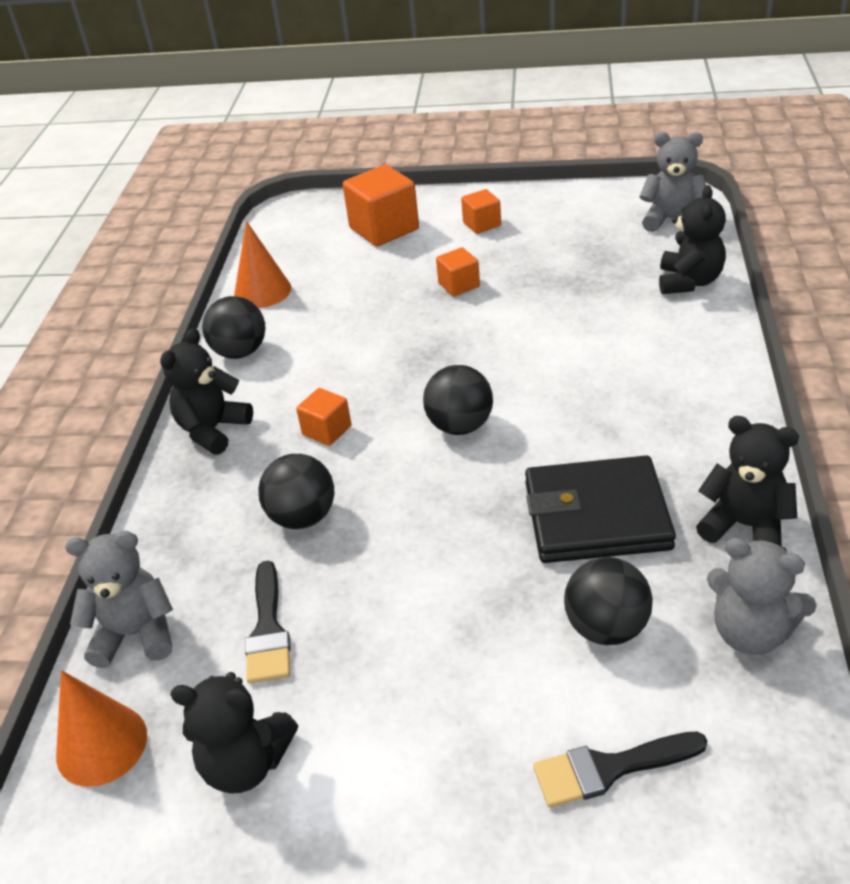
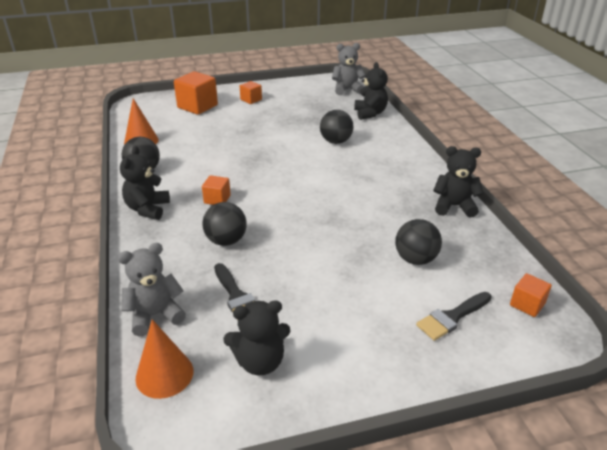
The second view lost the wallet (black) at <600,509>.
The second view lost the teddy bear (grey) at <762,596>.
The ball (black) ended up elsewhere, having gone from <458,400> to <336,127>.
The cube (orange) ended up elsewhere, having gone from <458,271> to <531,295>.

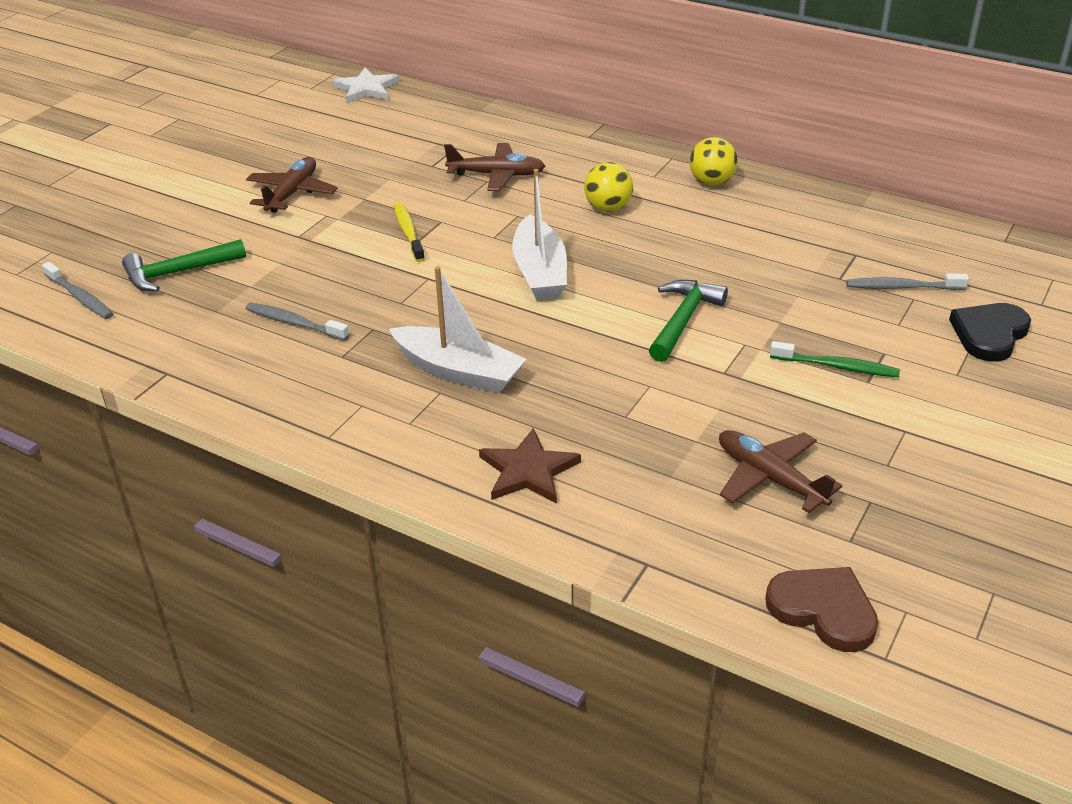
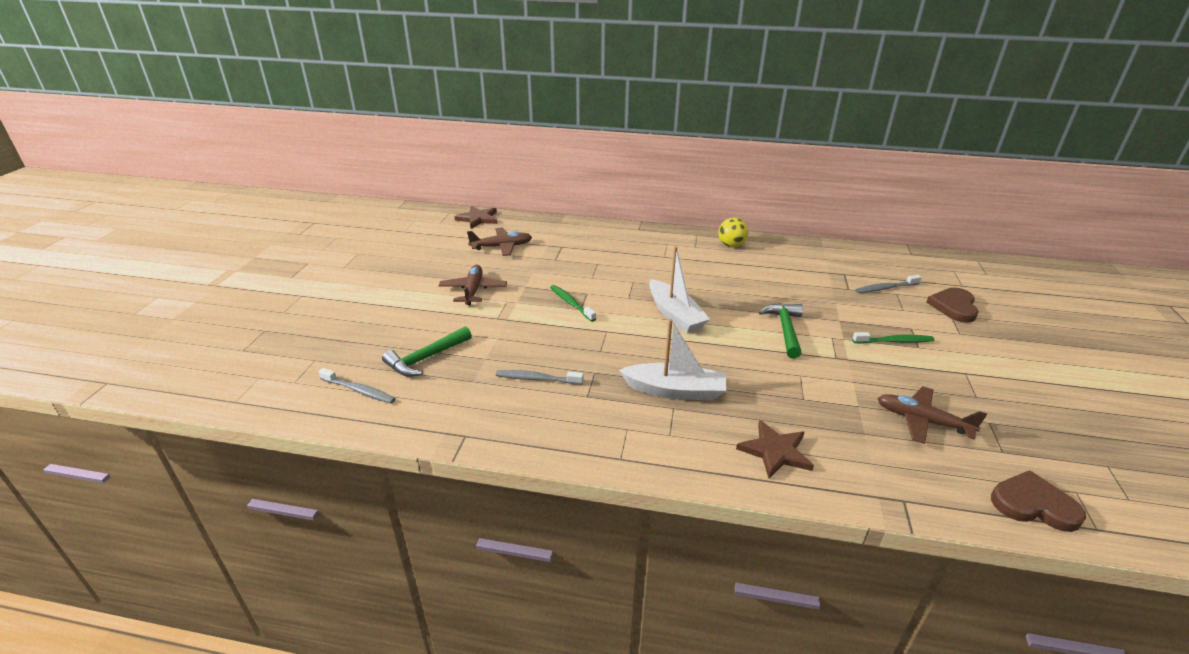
The second view lost the ball (yellow) at <608,187>.
The plane (brown) ended up elsewhere, having gone from <494,167> to <499,242>.
What was the star (white) at <365,85> turned into the star (brown) at <475,217>.
What was the toothbrush (yellow) at <409,232> turned into the toothbrush (green) at <573,303>.
What was the heart (black) at <990,332> turned into the heart (brown) at <952,305>.

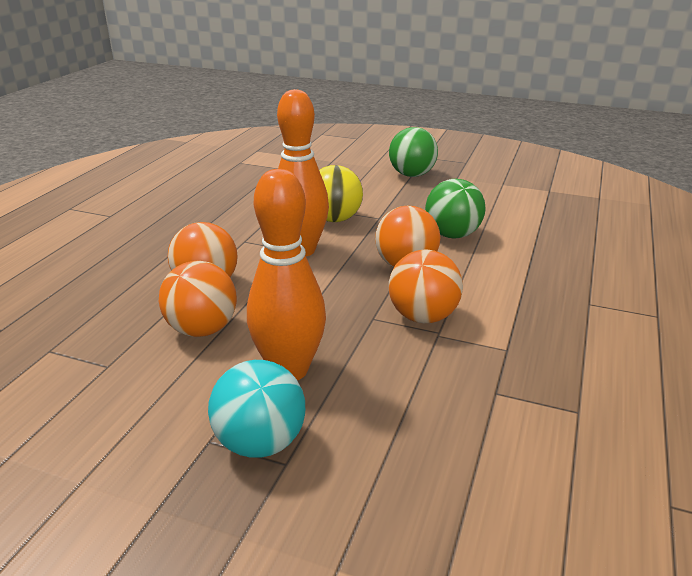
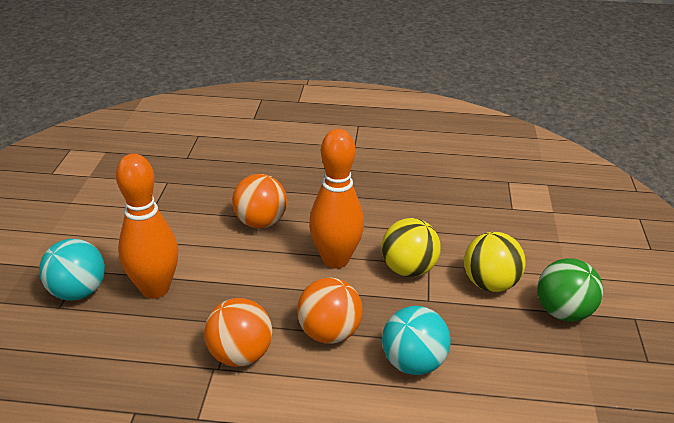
The second view lost the ball (orange) at <198,299>.
The second view gained the ball (yellow) at <495,262>.
What was the ball (green) at <455,208> turned into the ball (turquoise) at <416,340>.

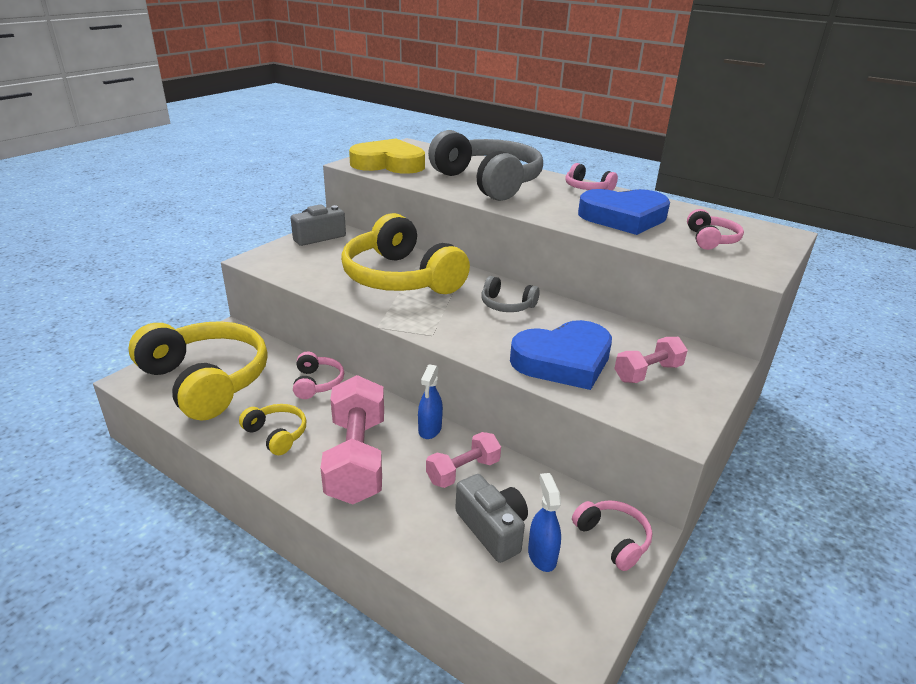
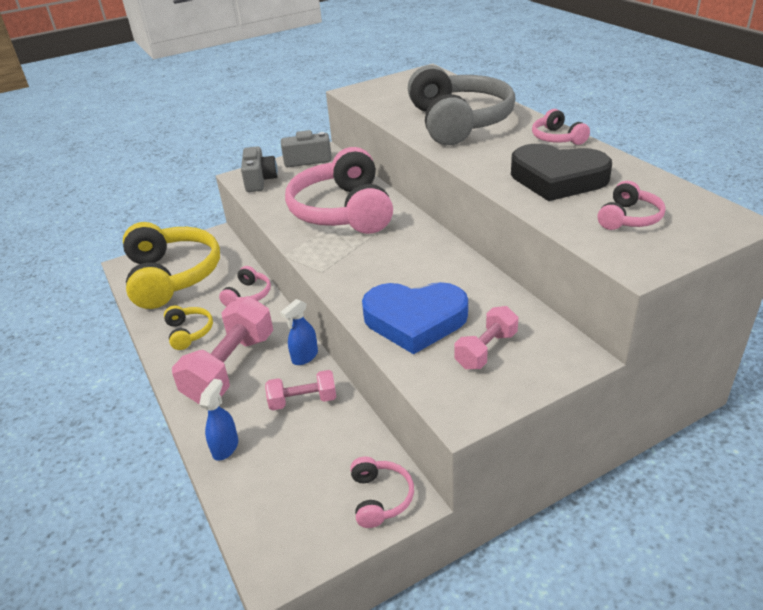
The second view lost the heart (yellow) at <387,156>.
The second view lost the headphones (grey) at <510,294>.
The camera (grey) ended up elsewhere, having gone from <491,518> to <259,169>.
The spray bottle (blue) ended up elsewhere, having gone from <544,522> to <218,420>.
What was the headphones (yellow) at <405,253> turned into the headphones (pink) at <339,190>.
What was the heart (blue) at <624,212> turned into the heart (black) at <561,172>.
The dumbbell (pink) at <651,360> ended up facing another way, 45 degrees counterclockwise from before.

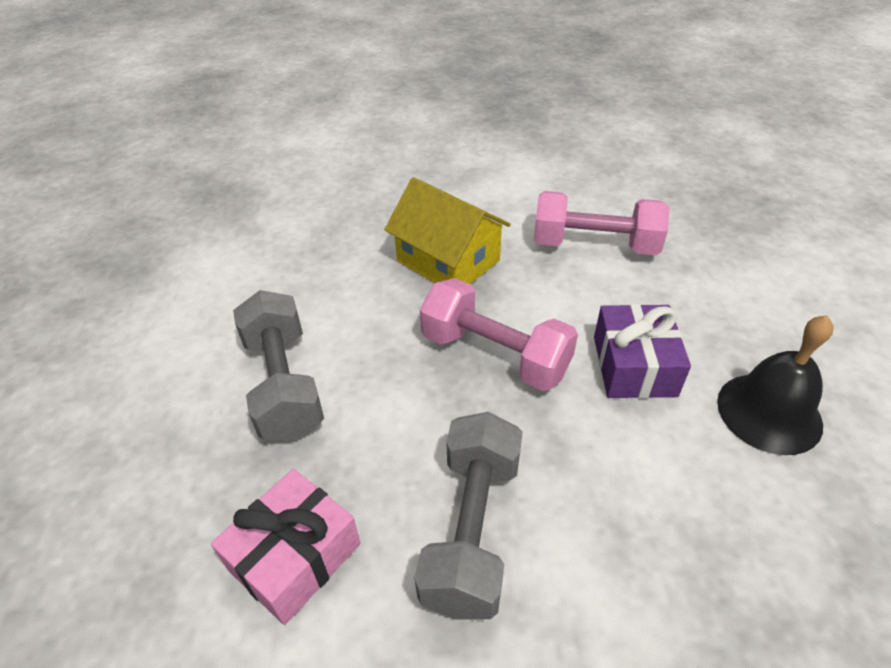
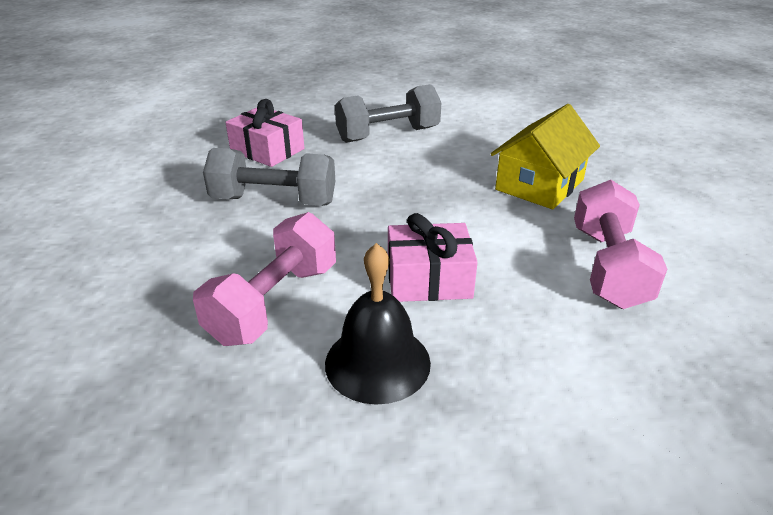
The dumbbell (pink) ended up elsewhere, having gone from <499,334> to <264,279>.
What was the gift (purple) at <642,351> turned into the gift (pink) at <433,257>.

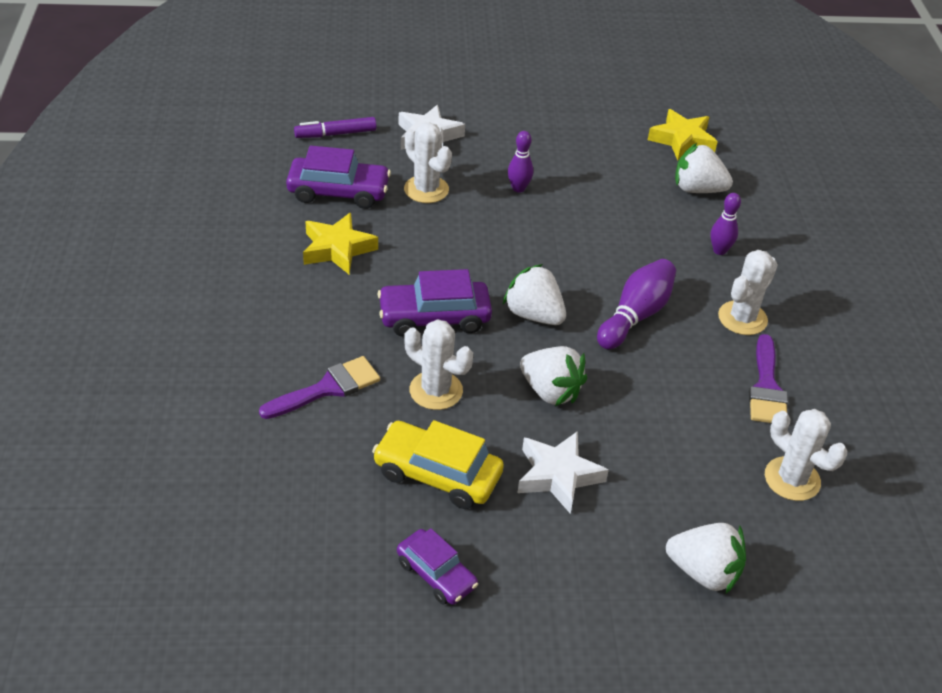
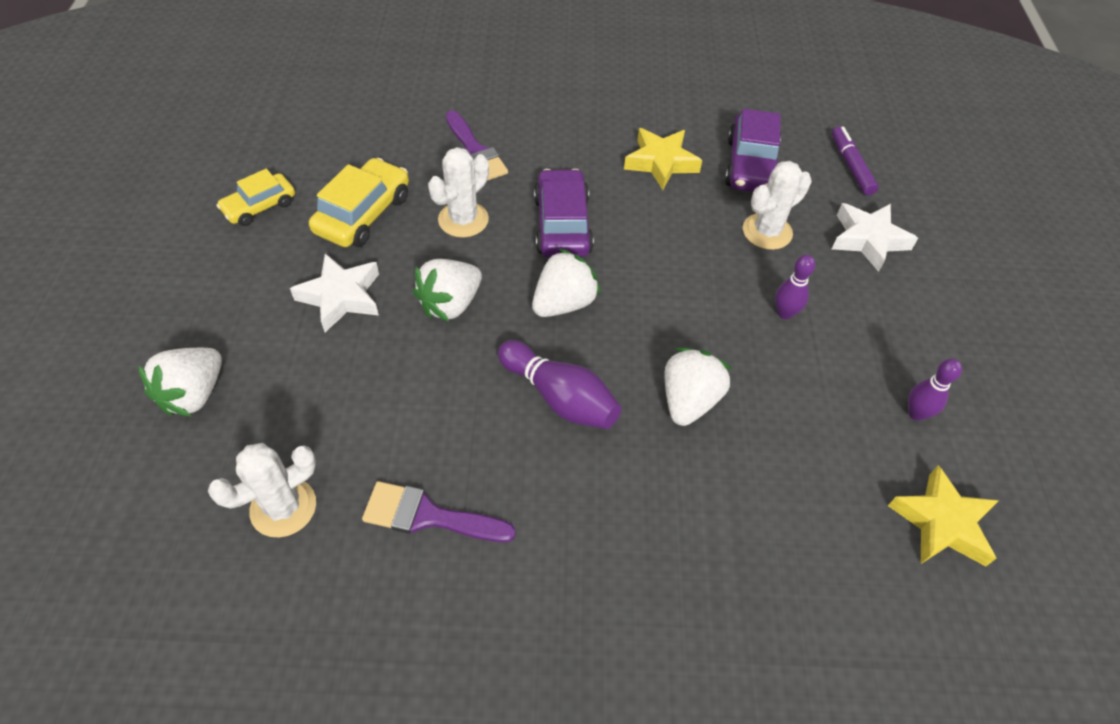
The second view lost the cactus (white) at <748,292>.
The strawberry (white) ended up elsewhere, having gone from <704,168> to <698,387>.
The bowling pin (purple) ended up elsewhere, having gone from <726,224> to <935,390>.
What was the car (purple) at <437,566> turned into the car (yellow) at <255,197>.

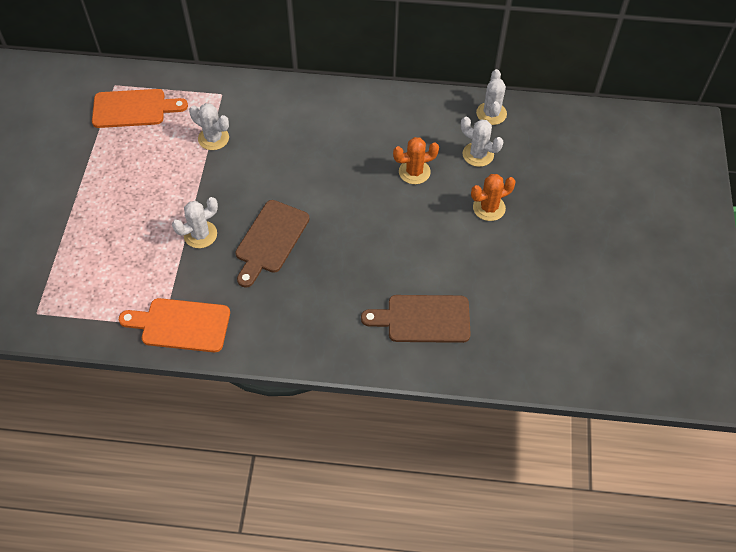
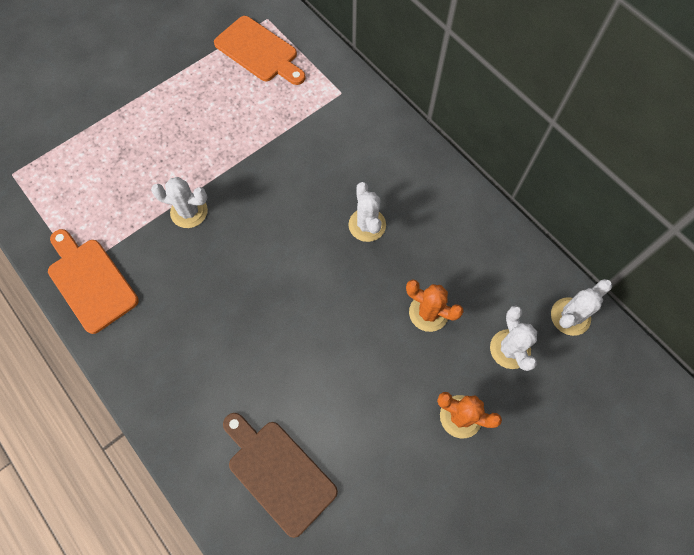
The second view lost the cutting board (brown) at <272,244>.
The cactus (white) ended up elsewhere, having gone from <209,126> to <367,212>.

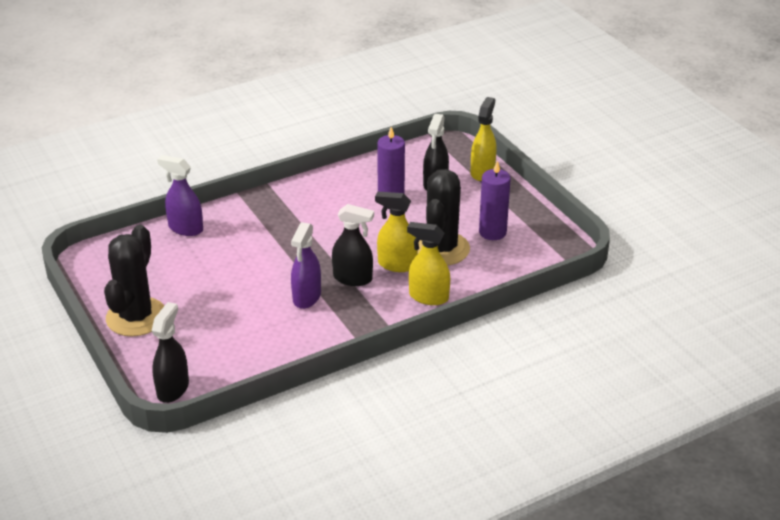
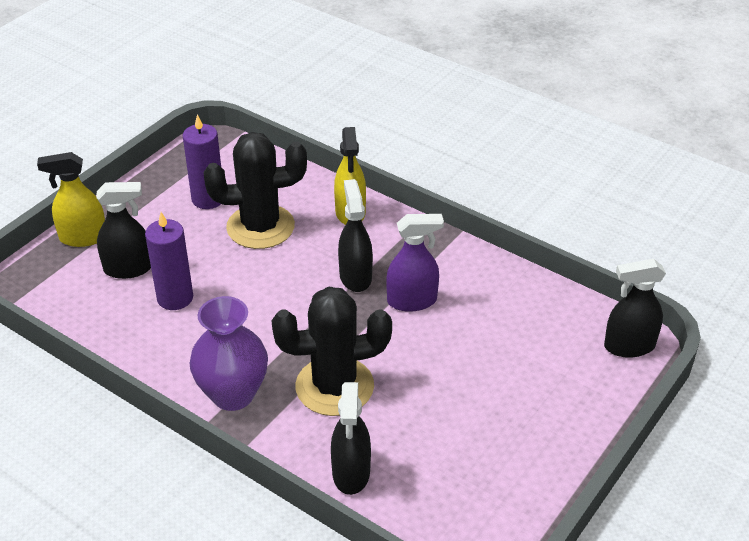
The second view lost the spray bottle (yellow) at <396,231>.
The second view gained the vase (purple) at <229,353>.
The cactus (black) ended up elsewhere, having gone from <134,281> to <331,351>.
What was the spray bottle (purple) at <180,195> turned into the spray bottle (black) at <351,438>.

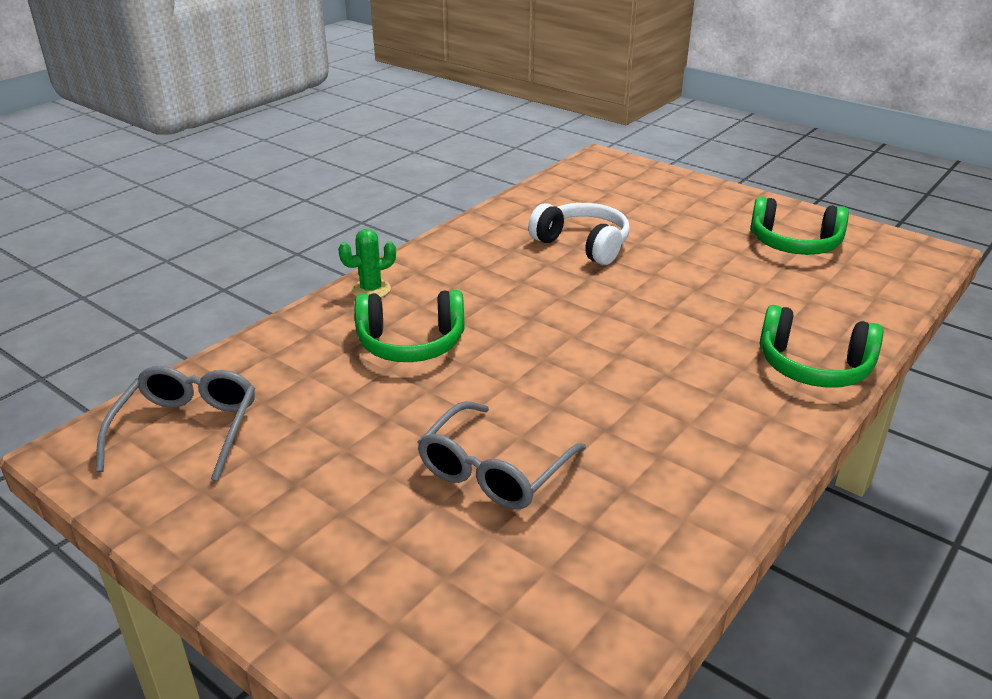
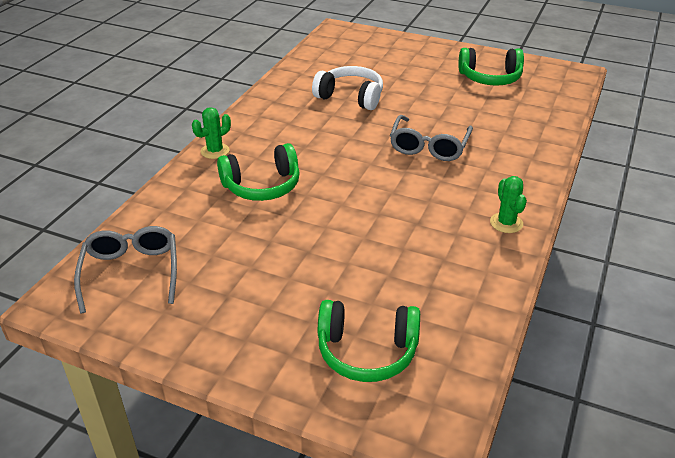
The second view gained the cactus (green) at <508,204>.
The glasses (grey) ended up elsewhere, having gone from <502,455> to <431,138>.
The headphones (green) ended up elsewhere, having gone from <821,346> to <369,341>.

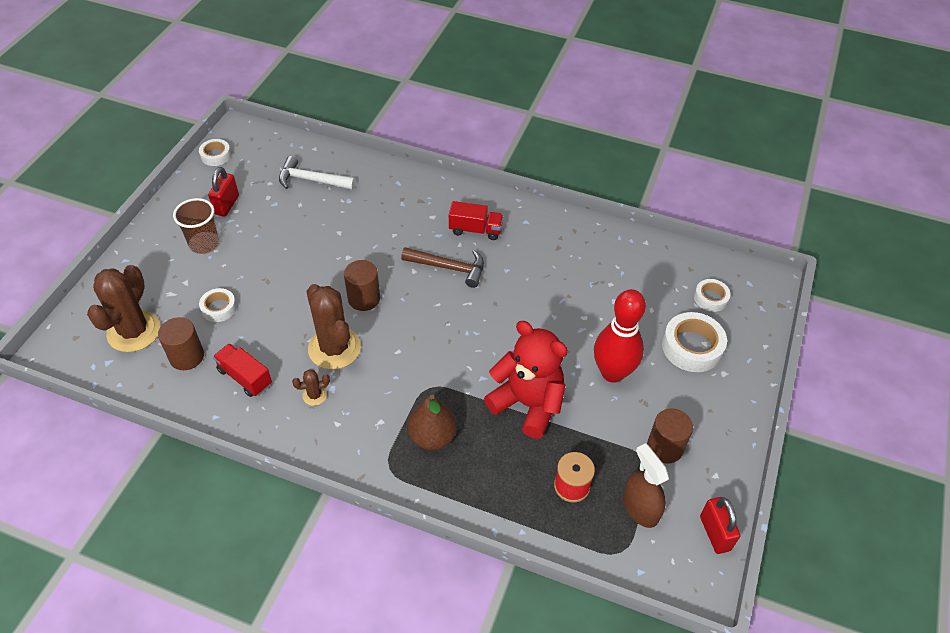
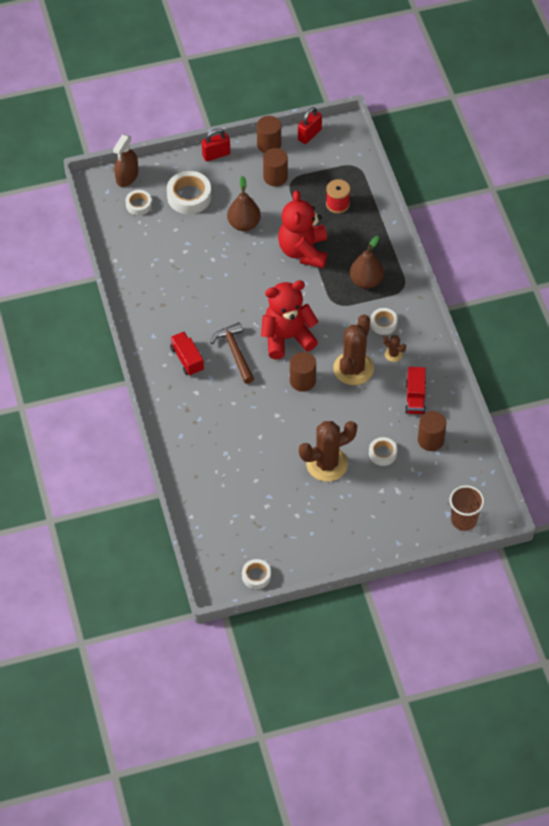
The second view lost the hammer (white) at <317,173>.
The second view gained the cylinder (brown) at <269,134>.
The second view gained the teddy bear (red) at <290,319>.
The second view gained the tape (white) at <384,321>.
The cactus (brown) ended up elsewhere, having gone from <124,308> to <328,451>.
The cup (brown) ended up elsewhere, having gone from <196,226> to <467,508>.
The padlock (red) ended up elsewhere, having gone from <223,192> to <216,144>.
The spray bottle (brown) ended up elsewhere, having gone from <646,485> to <125,160>.
Where the bowling pin (red) stood at <620,336>, the pear (brown) came to stand at <244,203>.

